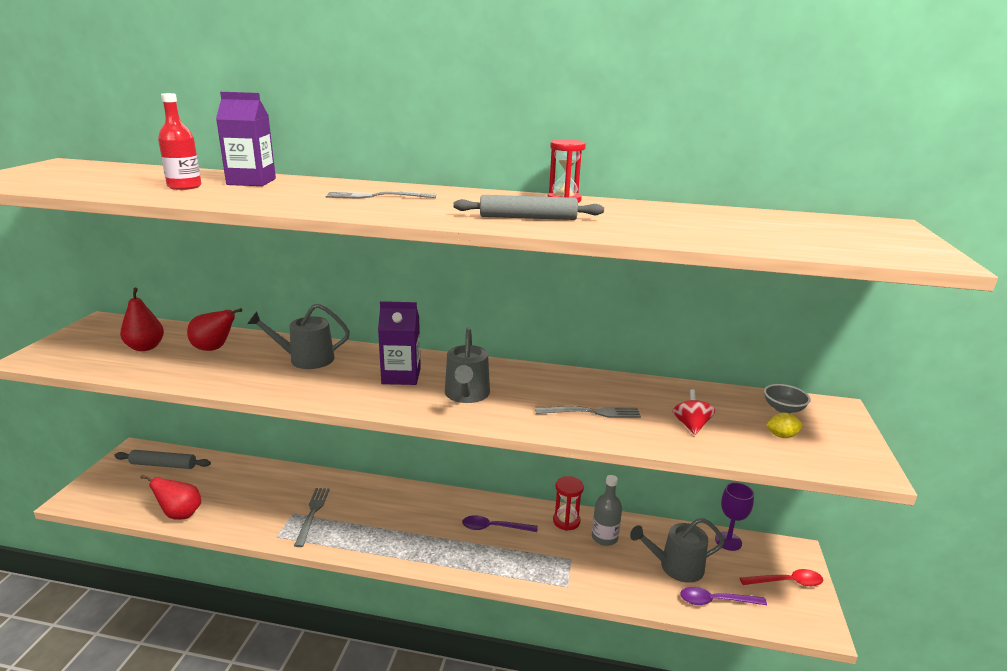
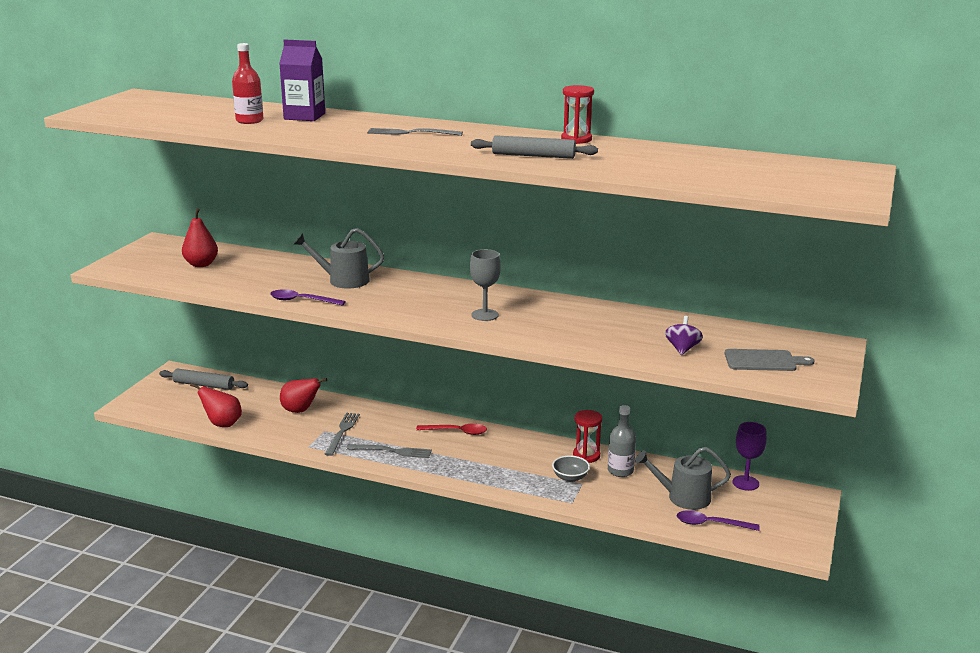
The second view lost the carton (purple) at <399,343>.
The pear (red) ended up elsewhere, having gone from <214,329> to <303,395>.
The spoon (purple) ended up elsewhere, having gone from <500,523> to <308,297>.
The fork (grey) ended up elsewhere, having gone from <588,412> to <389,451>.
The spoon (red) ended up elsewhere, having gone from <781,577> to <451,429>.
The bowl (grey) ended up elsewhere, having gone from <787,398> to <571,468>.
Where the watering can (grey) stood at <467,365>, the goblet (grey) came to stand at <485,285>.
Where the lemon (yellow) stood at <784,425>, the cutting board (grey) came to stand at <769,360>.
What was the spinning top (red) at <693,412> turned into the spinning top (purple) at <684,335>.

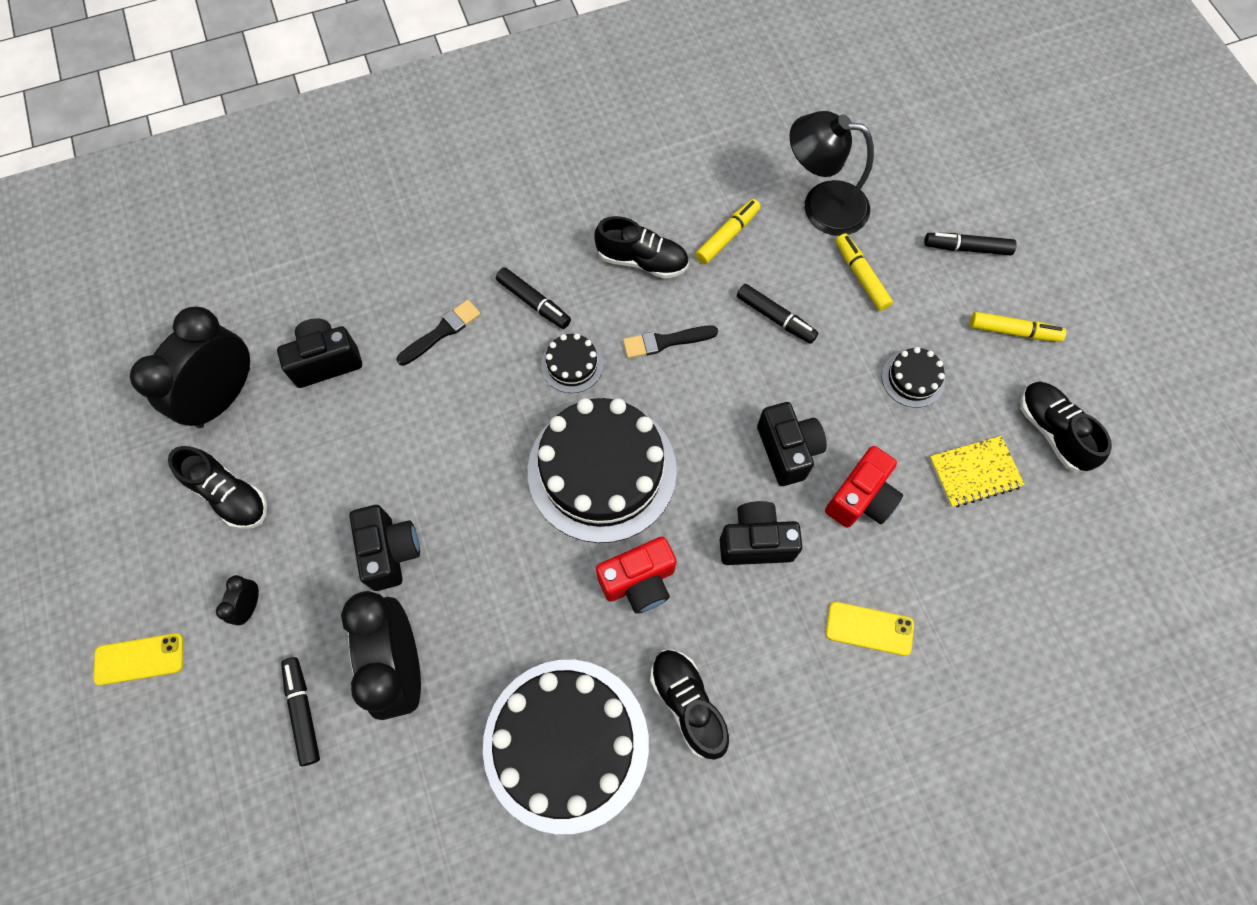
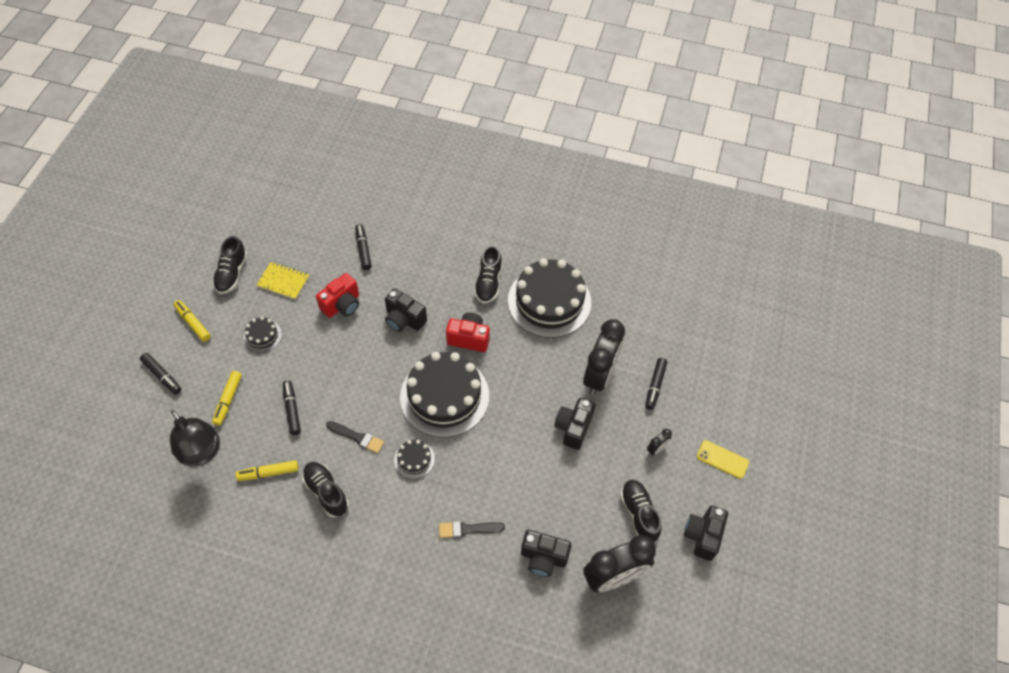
The second view lost the phone (yellow) at <870,629>.
The marker (black) ended up elsewhere, having gone from <533,298> to <363,247>.
The camera (black) ended up elsewhere, having gone from <792,444> to <706,533>.
The camera (red) at <864,487> ended up facing another way, 150 degrees clockwise from before.

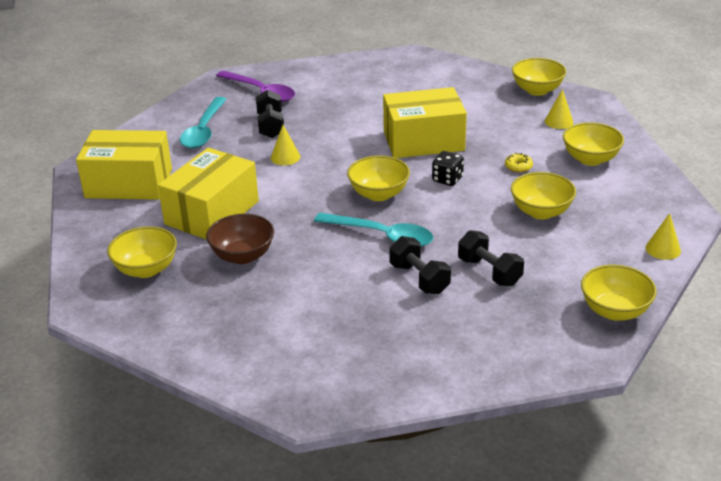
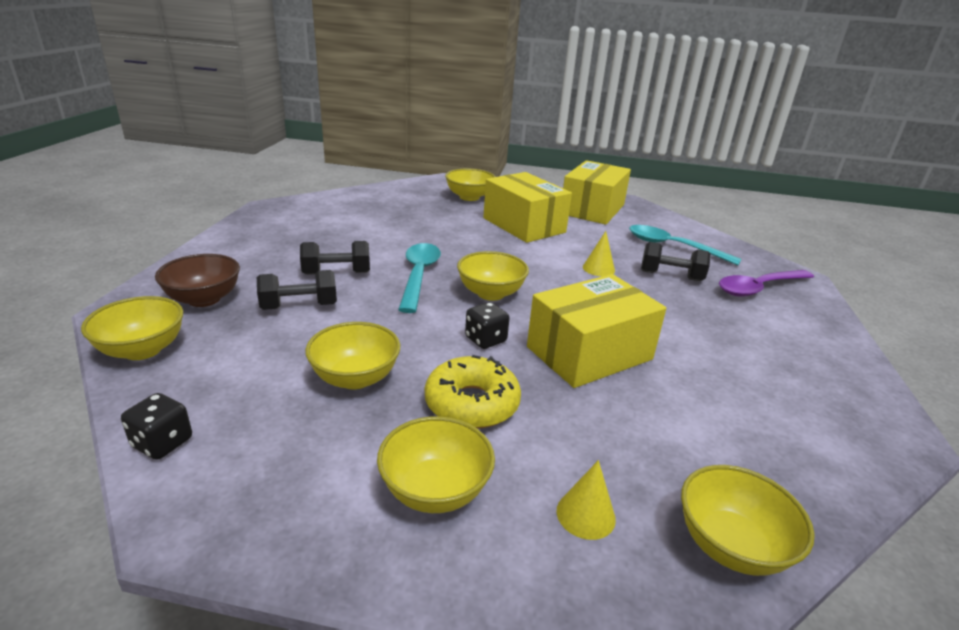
The bowl (brown) ended up elsewhere, having gone from <240,239> to <197,280>.
Where the cone (yellow) stood at <663,236>, the dice (black) came to stand at <156,426>.
The spoon (turquoise) at <373,230> ended up facing another way, 135 degrees clockwise from before.
The box (yellow) at <425,122> ended up facing another way, 45 degrees clockwise from before.
The size of the donut (yellow) at <519,163> changed by a factor of 2.18.

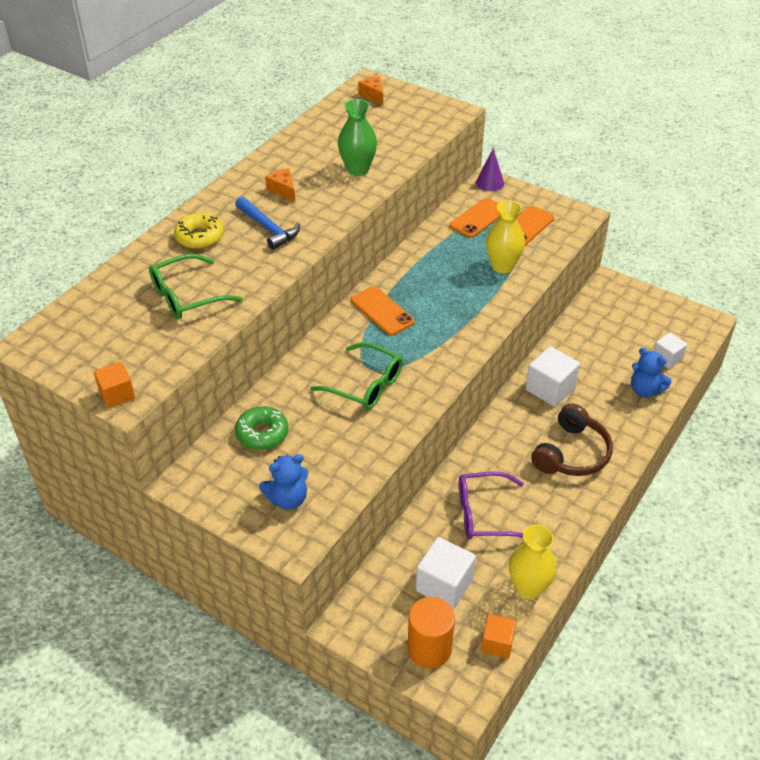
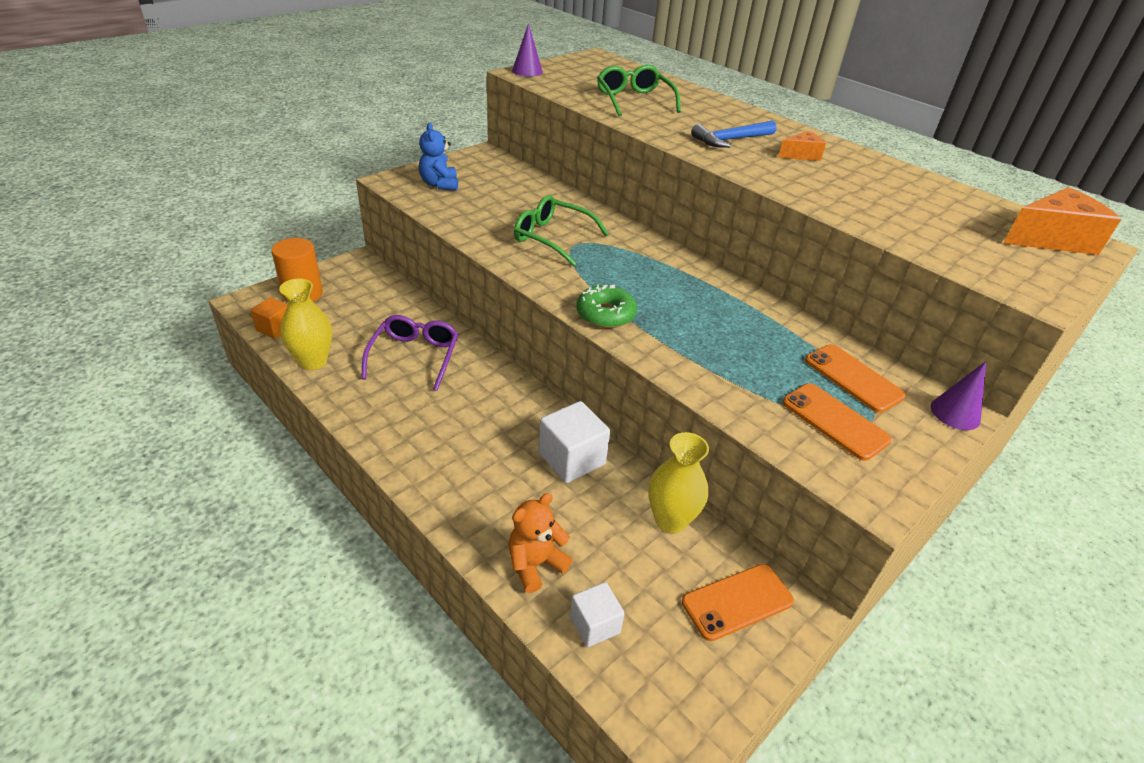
The second view lost the donut (yellow) at <199,231>.
The second view lost the vase (green) at <357,137>.
The second view lost the cube (white) at <446,573>.
The second view lost the headphones (brown) at <572,439>.
The donut (green) ended up elsewhere, having gone from <261,428> to <606,306>.
The phone (orange) ended up elsewhere, having gone from <383,311> to <738,602>.
The vase (yellow) ended up elsewhere, having gone from <505,236> to <678,482>.
Where the cube (orange) stood at <114,385>, the cone (purple) came to stand at <527,49>.
What was the teddy bear (blue) at <651,372> turned into the teddy bear (orange) at <540,543>.
The glasses (green) at <356,376> ended up facing another way, 75 degrees clockwise from before.
The size of the cheese (orange) at <370,91> changed by a factor of 1.82.

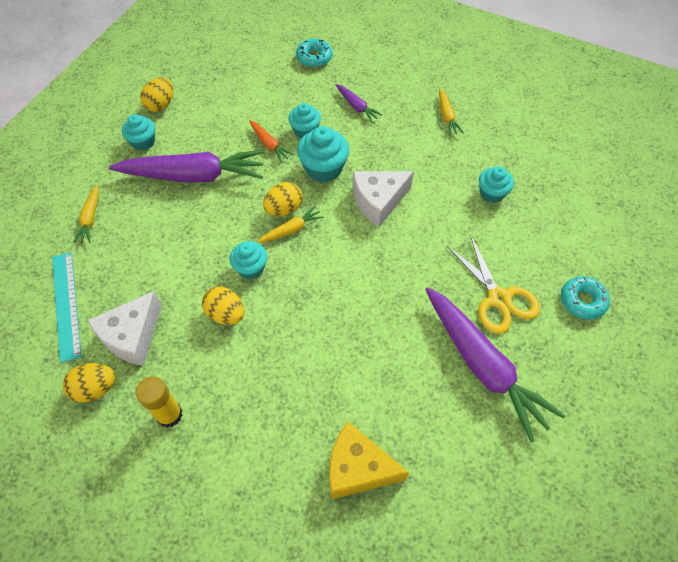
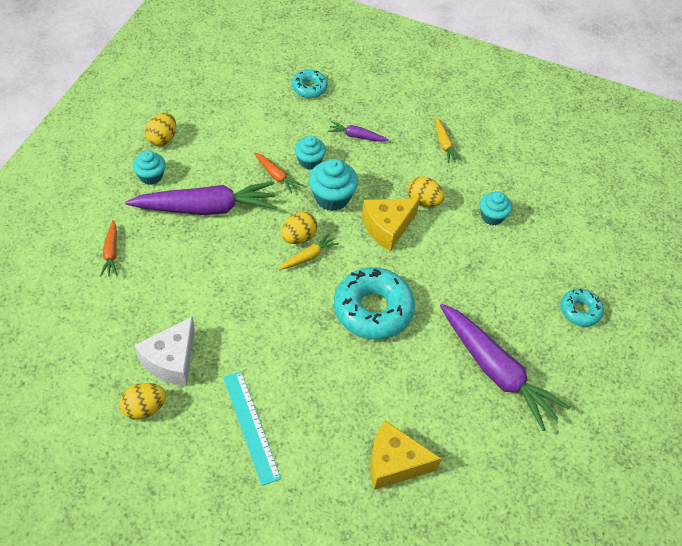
The second view lost the glue stick (yellow) at <159,402>.
The second view lost the cupcake (turquoise) at <248,260>.
The second view lost the scissors (yellow) at <493,284>.
The second view gained the donut (turquoise) at <374,303>.
The ruler (turquoise) ended up elsewhere, having gone from <66,307> to <252,428>.
The egg (yellow) ended up elsewhere, having gone from <223,306> to <426,192>.
What was the carrot (yellow) at <86,214> turned into the carrot (orange) at <108,248>.
What was the cheese (white) at <383,199> turned into the cheese (yellow) at <391,225>.
The carrot (purple) at <359,103> ended up facing another way, 150 degrees clockwise from before.

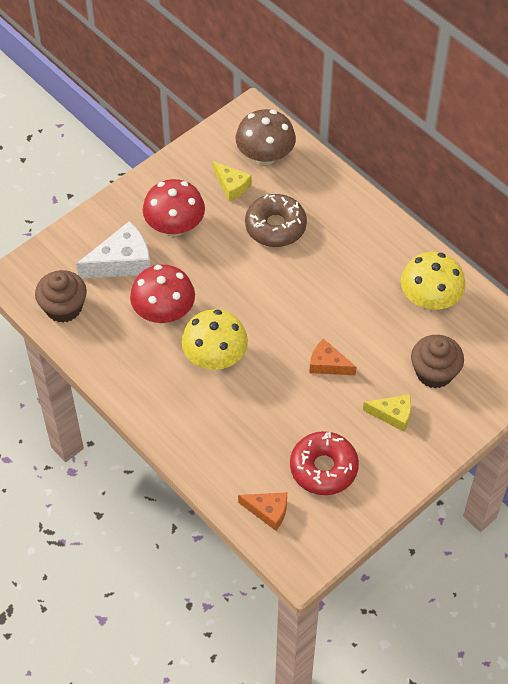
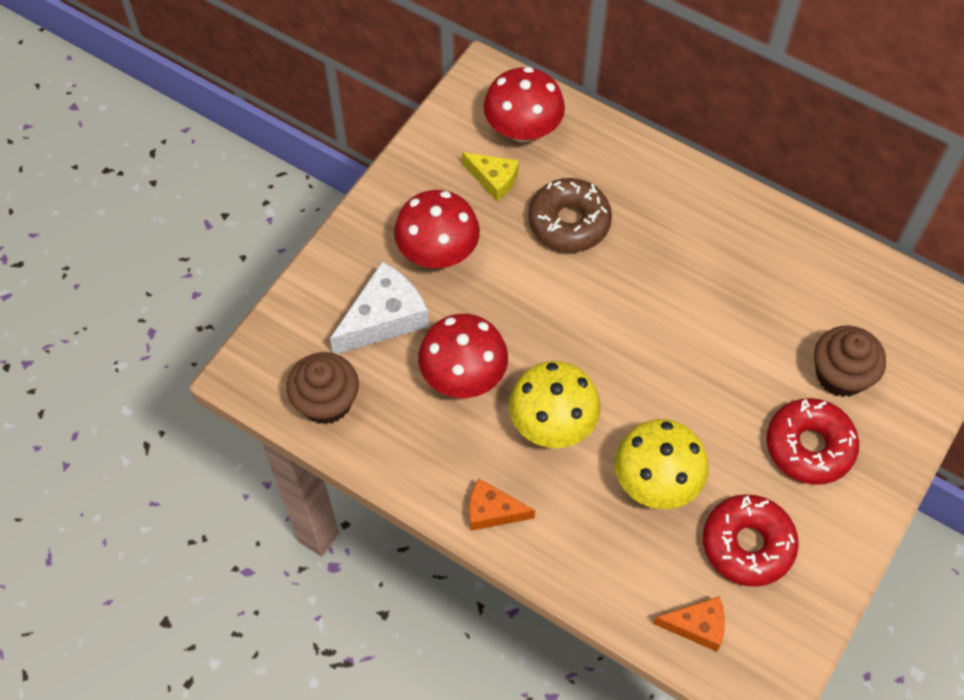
The cheese (orange) ended up elsewhere, having gone from <332,357> to <502,505>.
The mushroom (yellow) ended up elsewhere, having gone from <433,281> to <662,464>.
Where the cheese (yellow) stood at <387,413>, the donut (red) came to stand at <813,441>.
What was the mushroom (brown) at <266,137> turned into the mushroom (red) at <524,104>.

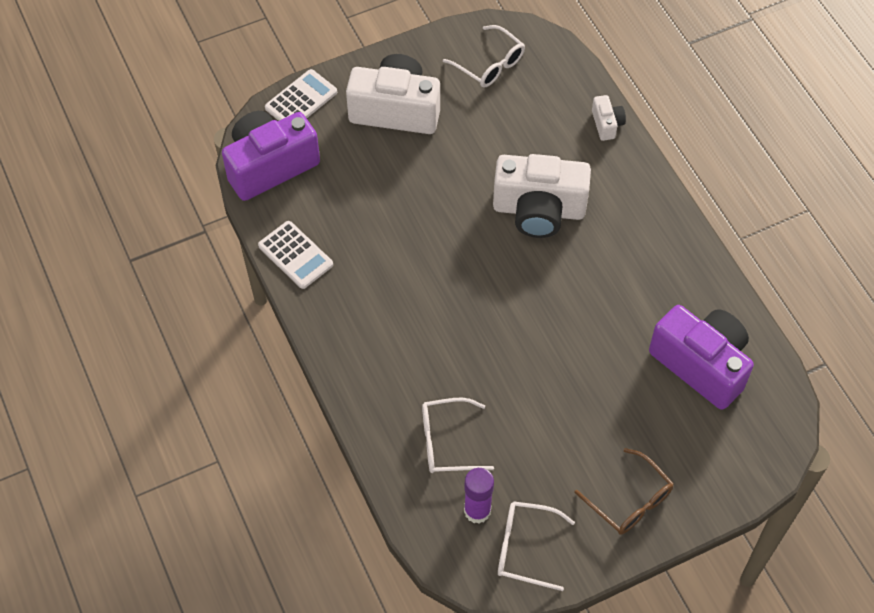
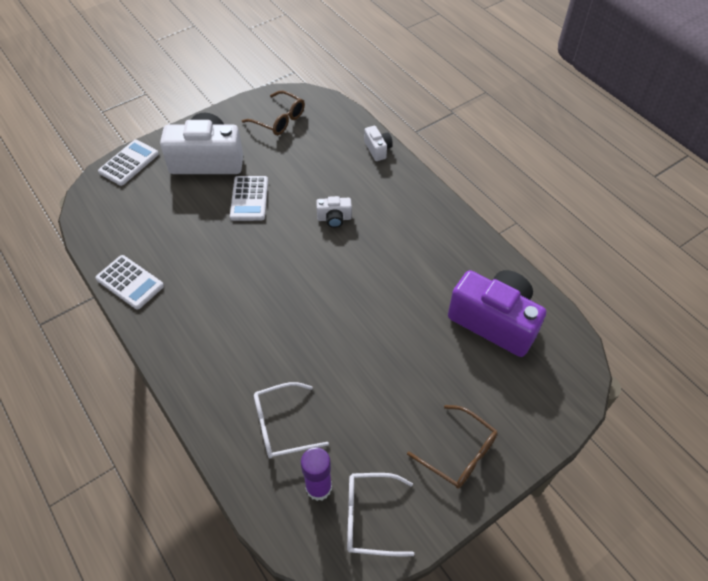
The second view lost the camera (purple) at <271,156>.
The second view gained the calculator (white) at <249,198>.
What was the glasses (white) at <484,56> turned into the glasses (brown) at <273,113>.
The size of the camera (white) at <542,196> changed by a factor of 0.45.

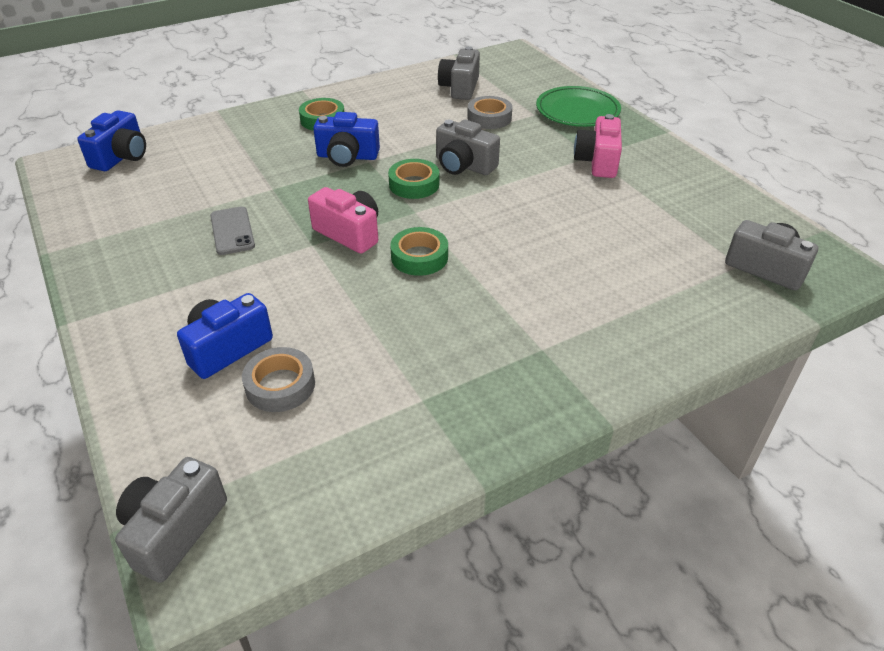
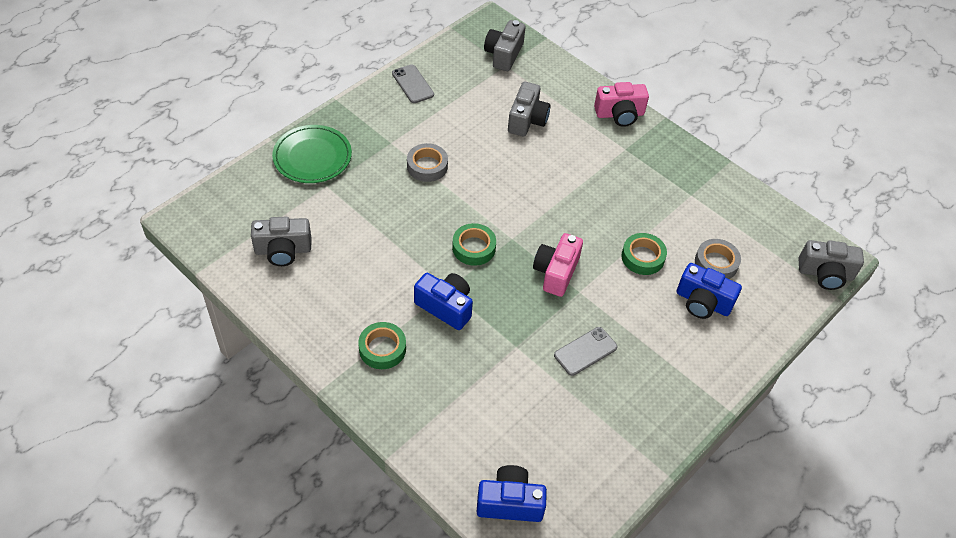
The second view gained the phone (grey) at <413,83>.
The tape (green) ended up elsewhere, having gone from <419,251> to <644,254>.
The camera (grey) ended up elsewhere, having gone from <468,147> to <529,109>.
The tape (grey) ended up elsewhere, having gone from <490,112> to <427,162>.
The camera (pink) ended up elsewhere, having gone from <598,146> to <621,104>.
The camera (blue) at <346,139> ended up facing another way, 45 degrees counterclockwise from before.

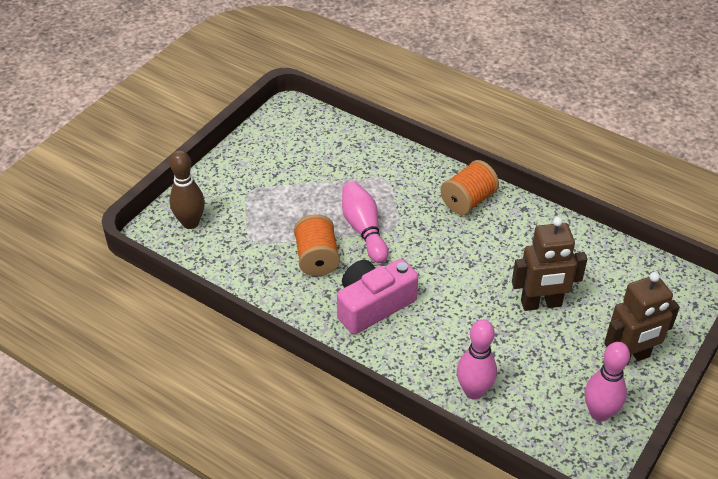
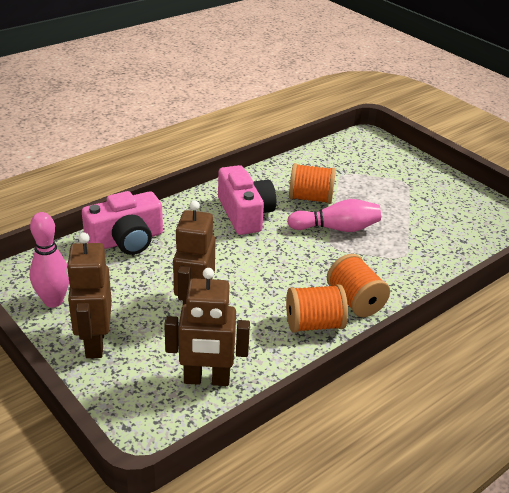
The second view lost the bowling pin (brown) at <187,189>.
The second view gained the robot (brown) at <207,327>.
The second view gained the spool (orange) at <317,308>.
Where the bowling pin (pink) stood at <477,359>, the camera (pink) came to stand at <122,223>.

